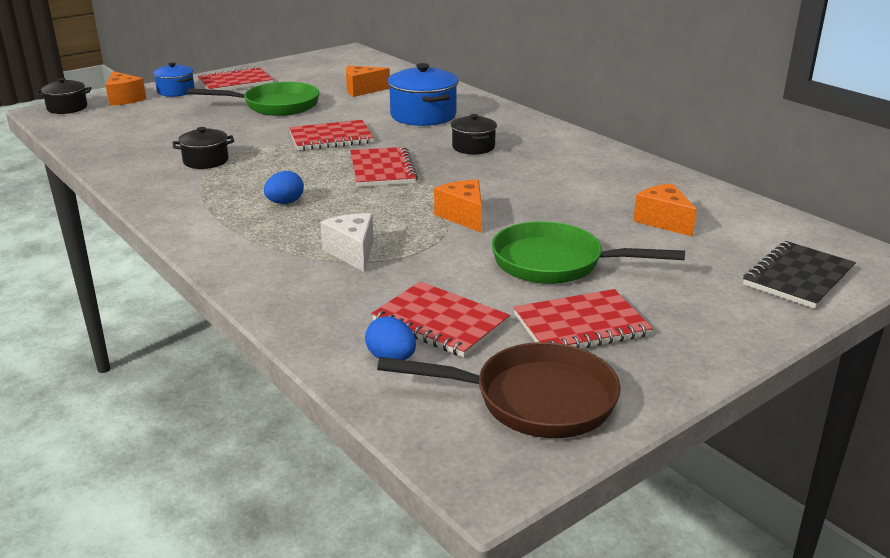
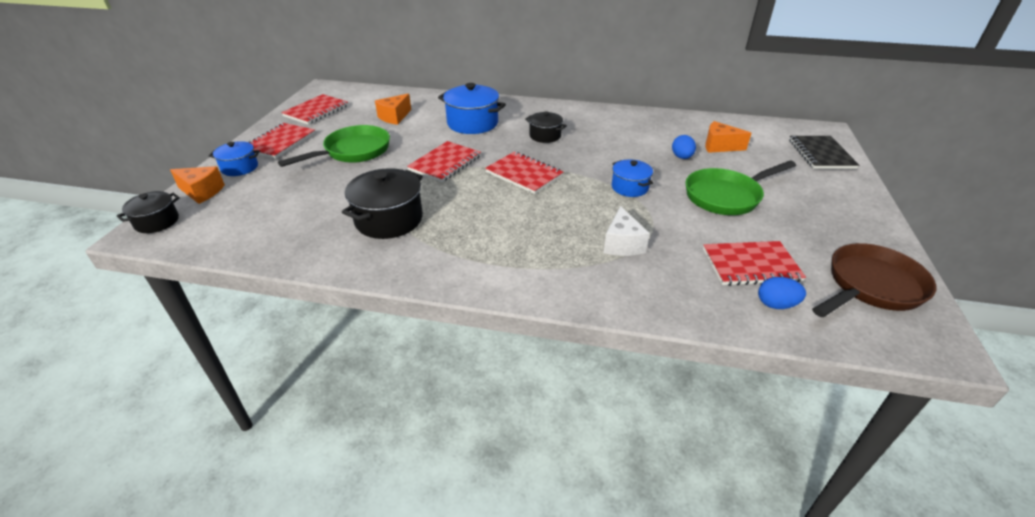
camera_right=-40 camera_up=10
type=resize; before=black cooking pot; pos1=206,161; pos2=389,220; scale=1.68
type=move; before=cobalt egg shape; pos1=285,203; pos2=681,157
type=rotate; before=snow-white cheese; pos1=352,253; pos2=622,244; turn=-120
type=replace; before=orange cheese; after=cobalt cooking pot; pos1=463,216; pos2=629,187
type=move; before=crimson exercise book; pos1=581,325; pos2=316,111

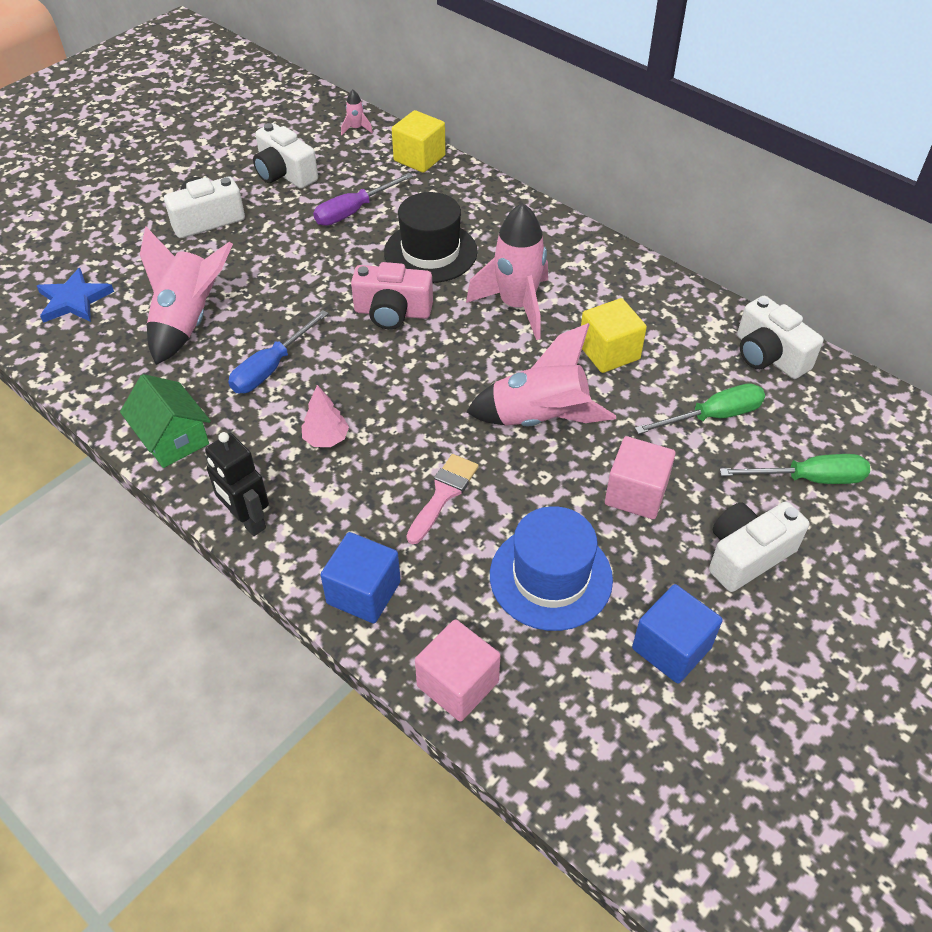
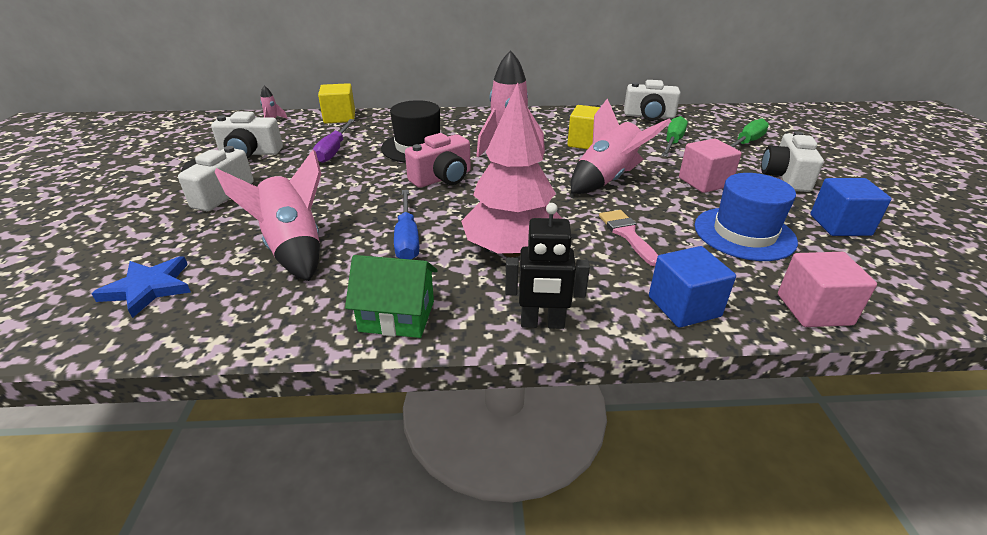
camera_right=-45 camera_up=-15
type=resize; before=rose-pink tree; pos1=326,439; pos2=512,250; scale=2.3

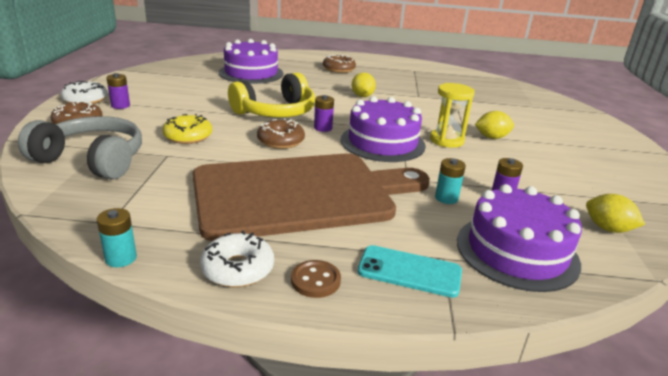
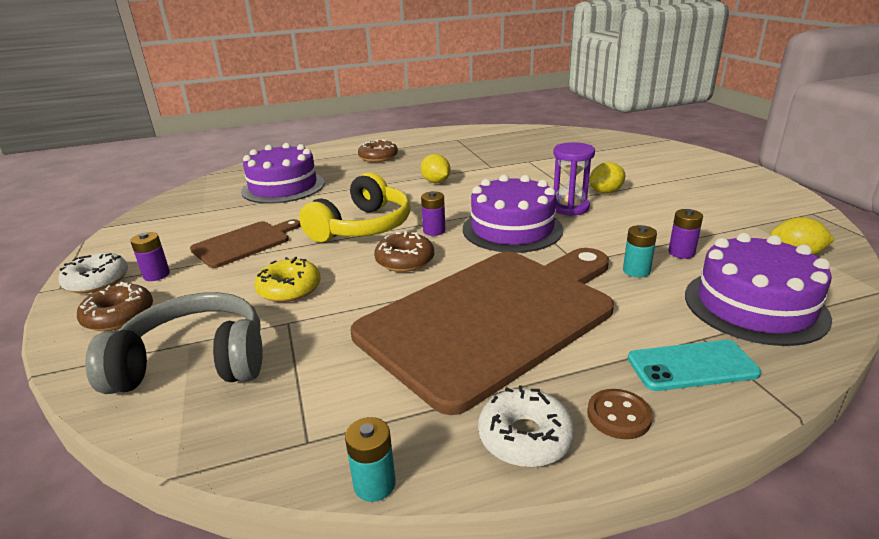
camera_right=-20 camera_up=0
type=recolor; before=bright yellow sand timer; after=royal purple sand timer; pos1=446,140; pos2=569,208
type=insert; after=russet bread board; pos2=244,243

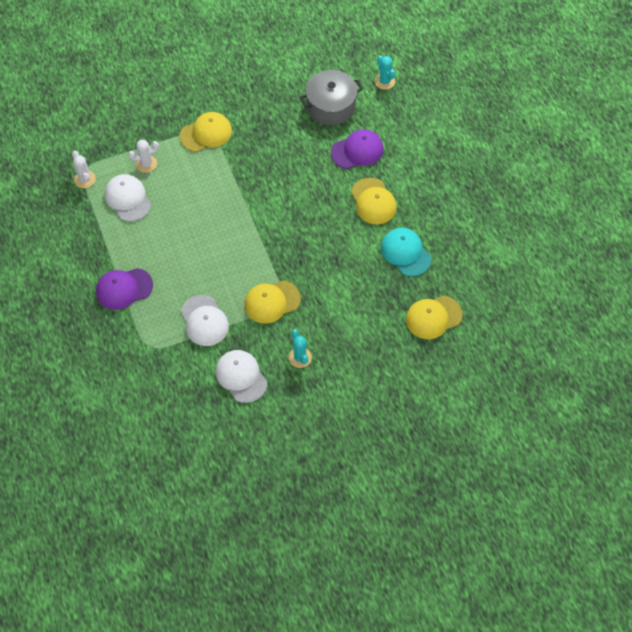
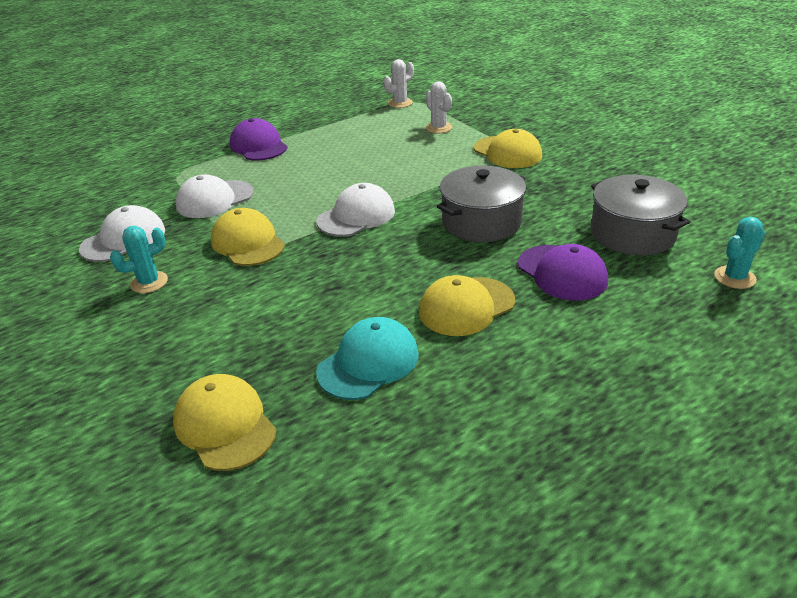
camera_right=80 camera_up=-25
type=move; before=snow-white peaked cap; pos1=128,199; pos2=356,216
type=insert; after=grey cooking pot; pos2=481,222

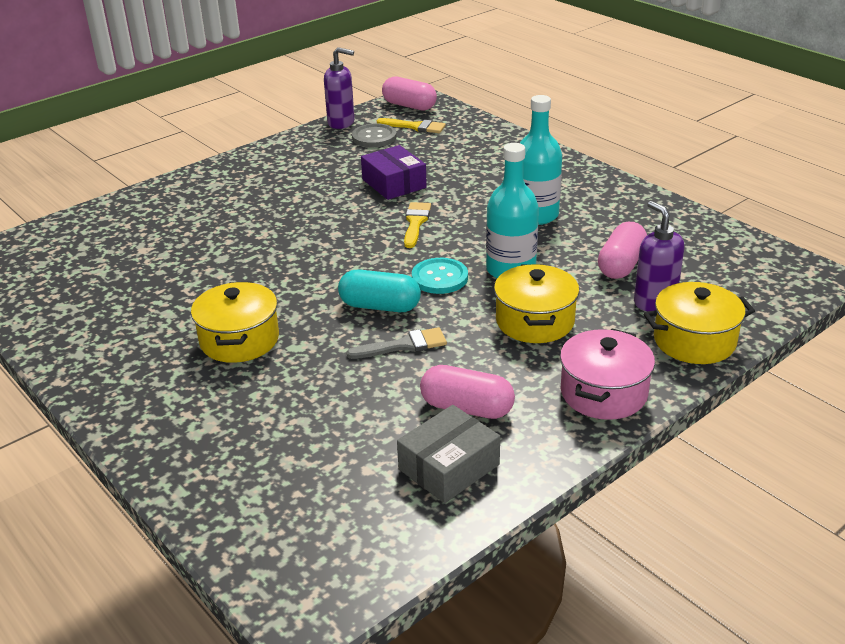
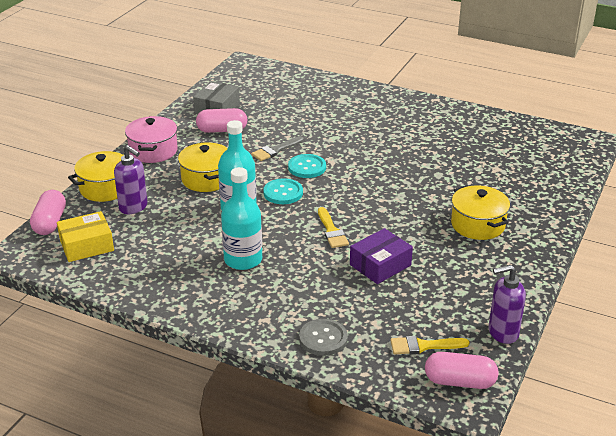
camera_right=155 camera_up=0
type=move; before=bright yellow cooking pot; pos1=239,340; pos2=477,225
type=replace; before=turquoise pill shape; after=turquoise button; pos1=380,306; pos2=307,167
type=move; before=grey button; pos1=374,137; pos2=323,338
type=rotate; before=royal purple parcel; pos1=394,183; pos2=380,265; turn=-75
type=move; before=rose-pink pill shape; pos1=621,265; pos2=50,222
type=insert; after=bright yellow parcel; pos2=86,245

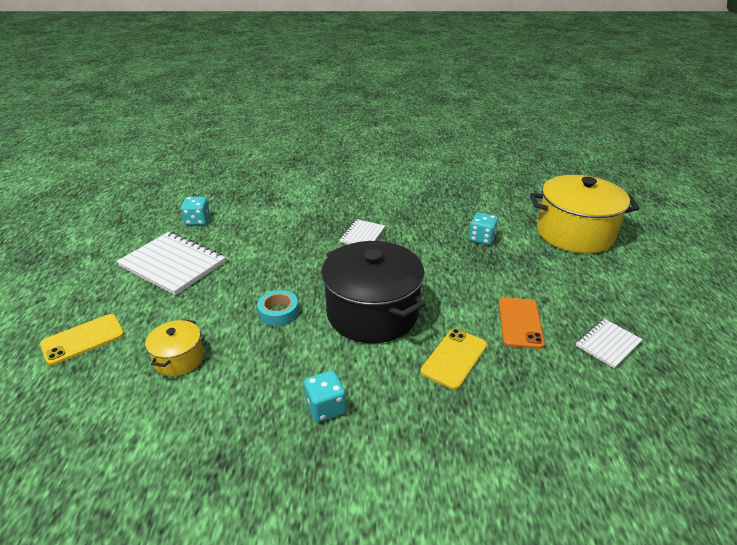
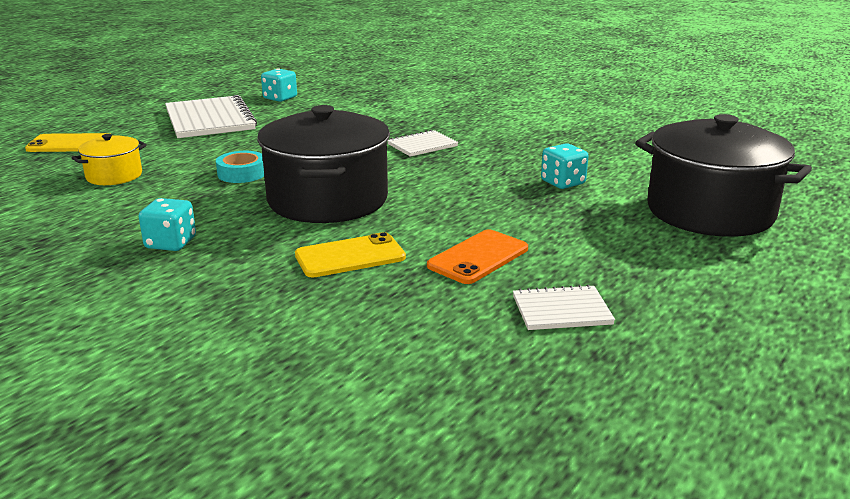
camera_right=35 camera_up=-10
type=recolor; before=bright yellow cooking pot; after=black cooking pot; pos1=574,233; pos2=710,212

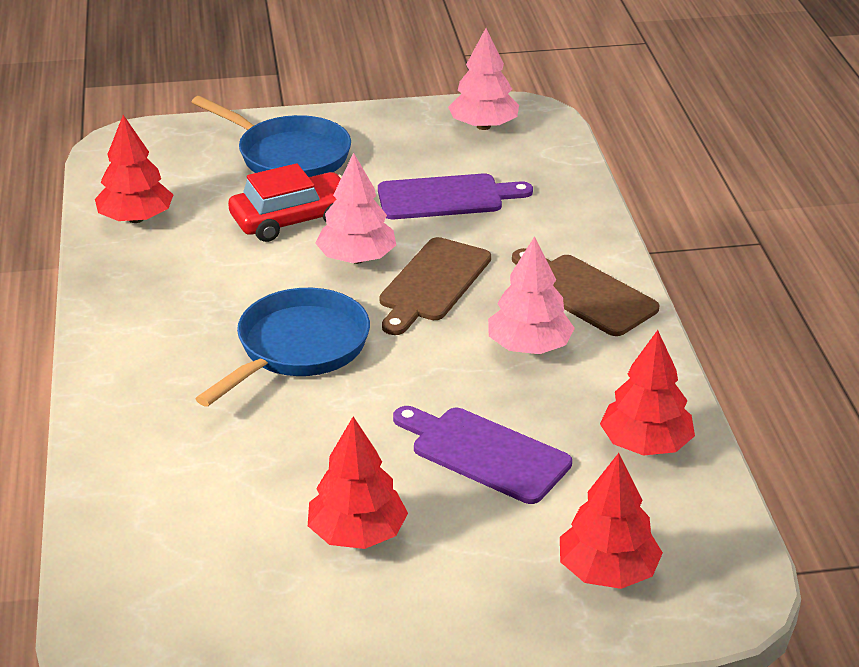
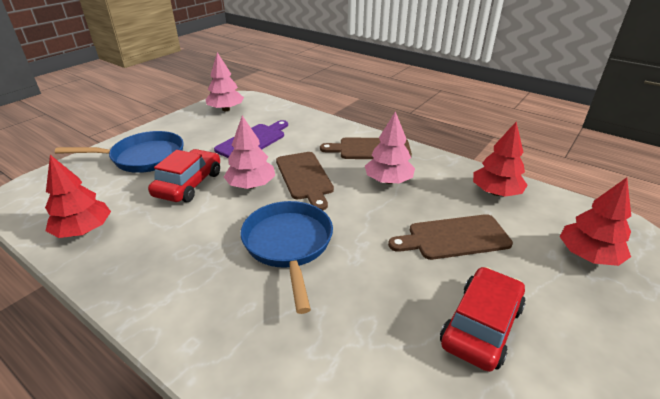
camera_right=-45 camera_up=0
type=replace; before=crimson tree; after=crimson automobile; pos1=357,534; pos2=481,326
type=recolor; before=royal purple bread board; after=russet bread board; pos1=484,453; pos2=454,238

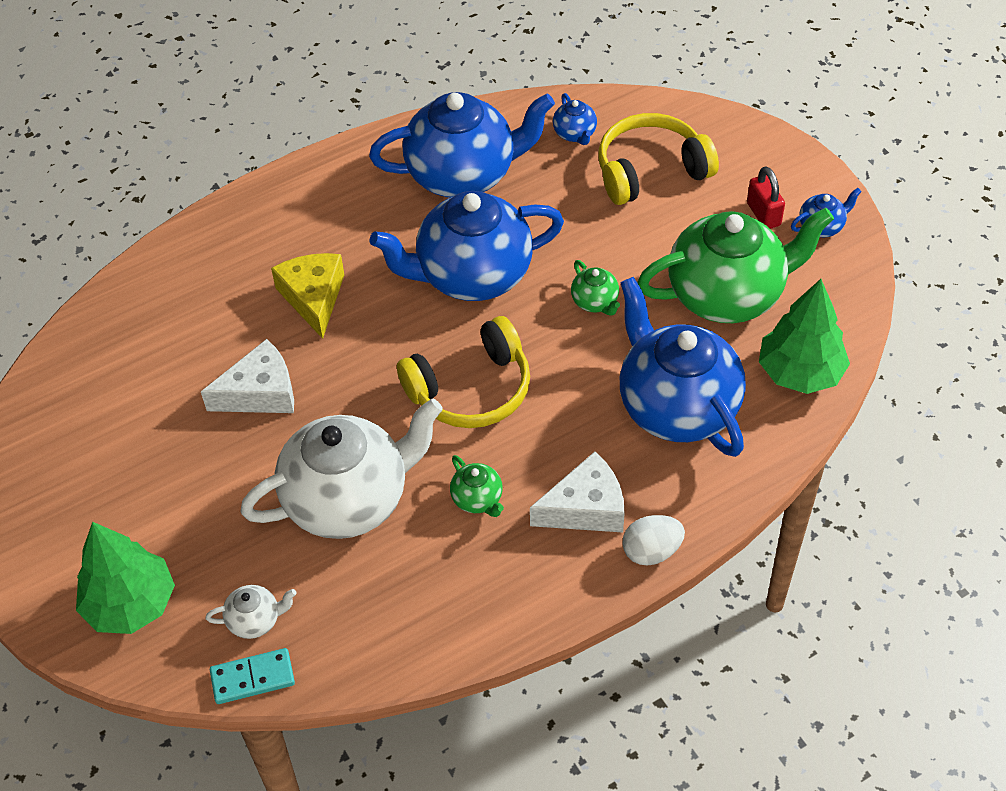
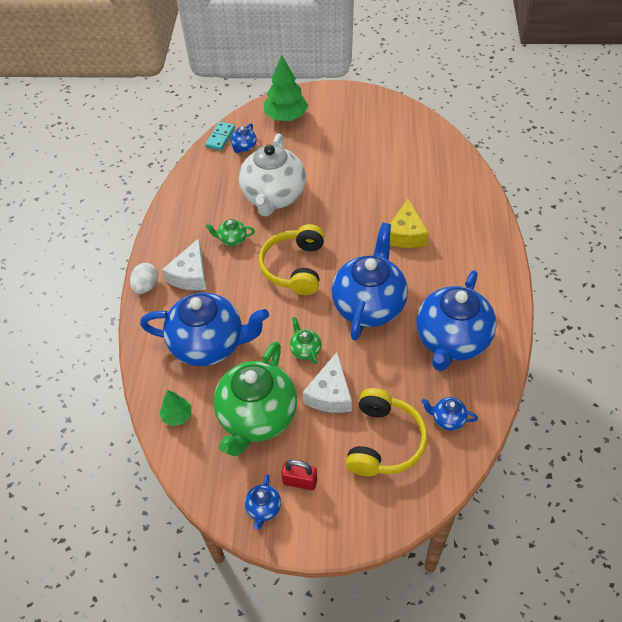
camera_right=125 camera_up=0
type=move; before=snow-white cheese; pos1=260,393; pos2=330,394
type=recolor; before=snow-white teapot; after=cobalt teapot; pos1=255,620; pos2=244,147
type=rotate; before=bright yellow cheese; pos1=313,298; pos2=405,234; turn=75
type=rotate; before=emerald teapot; pos1=595,302; pos2=305,350; turn=60
type=resize; before=emerald tree; pos1=800,372; pos2=177,416; scale=0.54

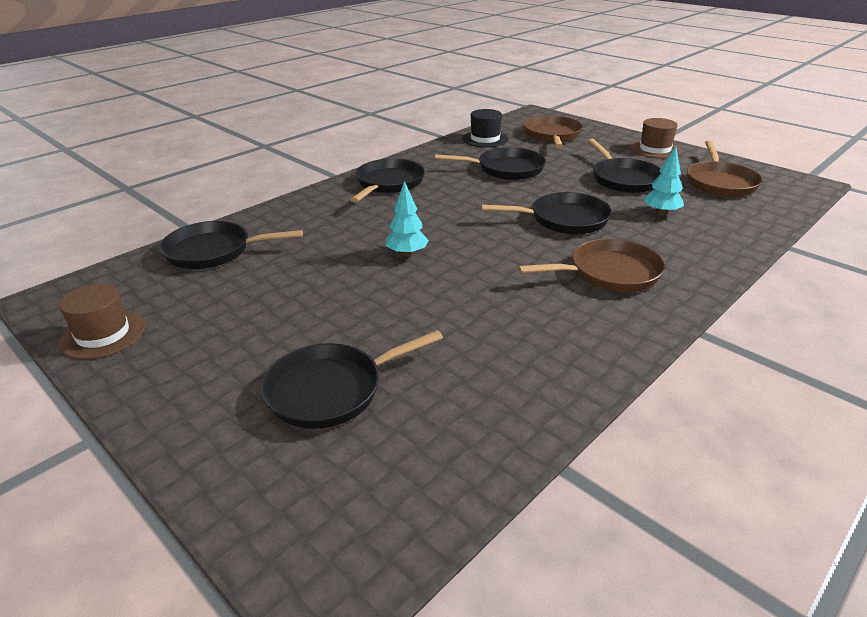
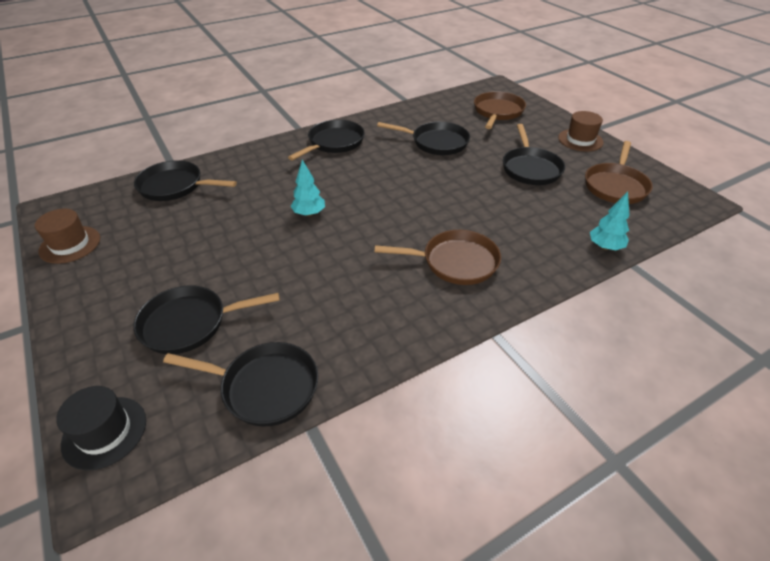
camera_right=15 camera_up=10
type=move; before=black hat; pos1=485,139; pos2=104,432
type=move; before=black frying pan; pos1=564,219; pos2=265,387
type=move; before=turquoise tree; pos1=661,213; pos2=605,247

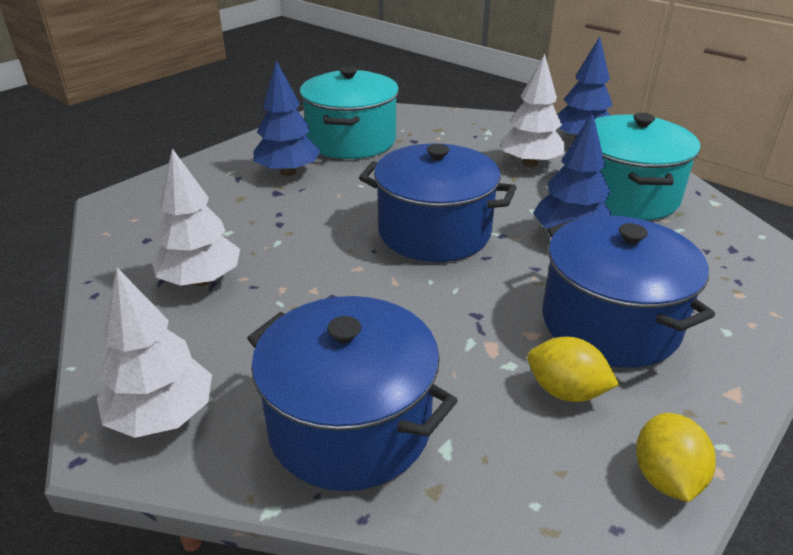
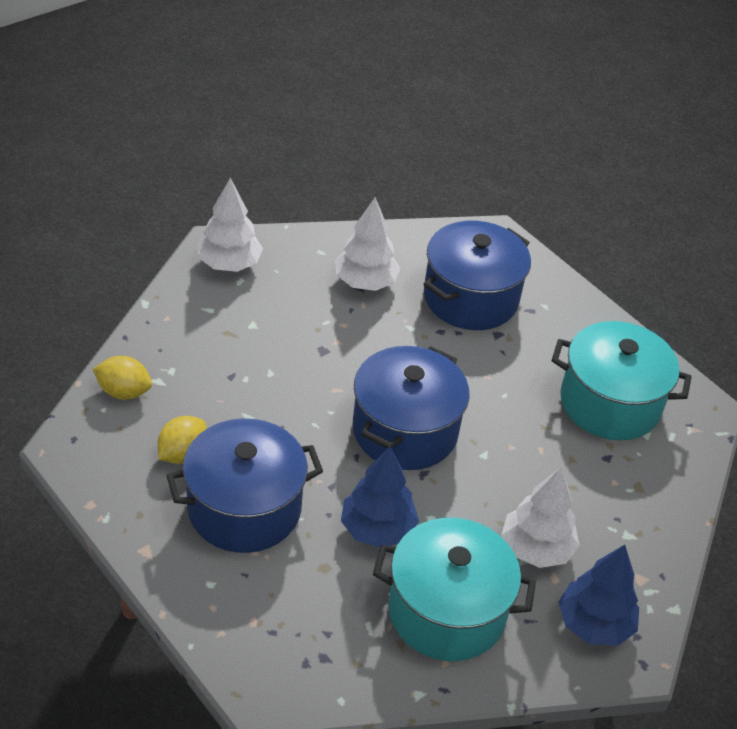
camera_right=95 camera_up=10
type=move; before=cobalt cooking pot; pos1=350,426; pos2=470,298
type=delete; before=cobalt tree; pos1=288,172
type=move; before=bright yellow citrus fruit; pos1=666,477; pos2=124,392

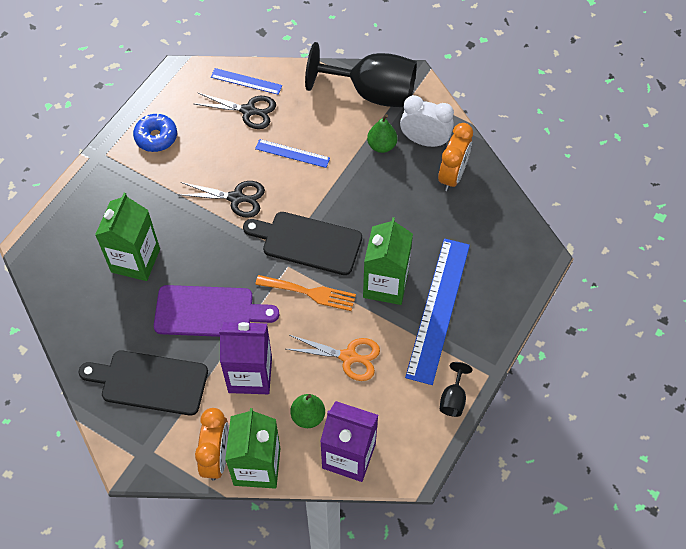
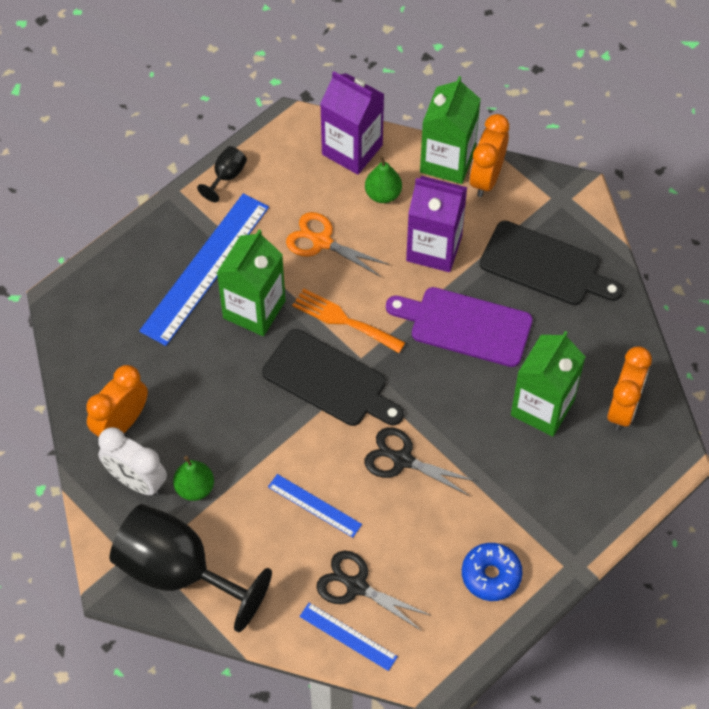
camera_right=-165 camera_up=0
type=insert; after=orange bedside clock; pos2=623,408

